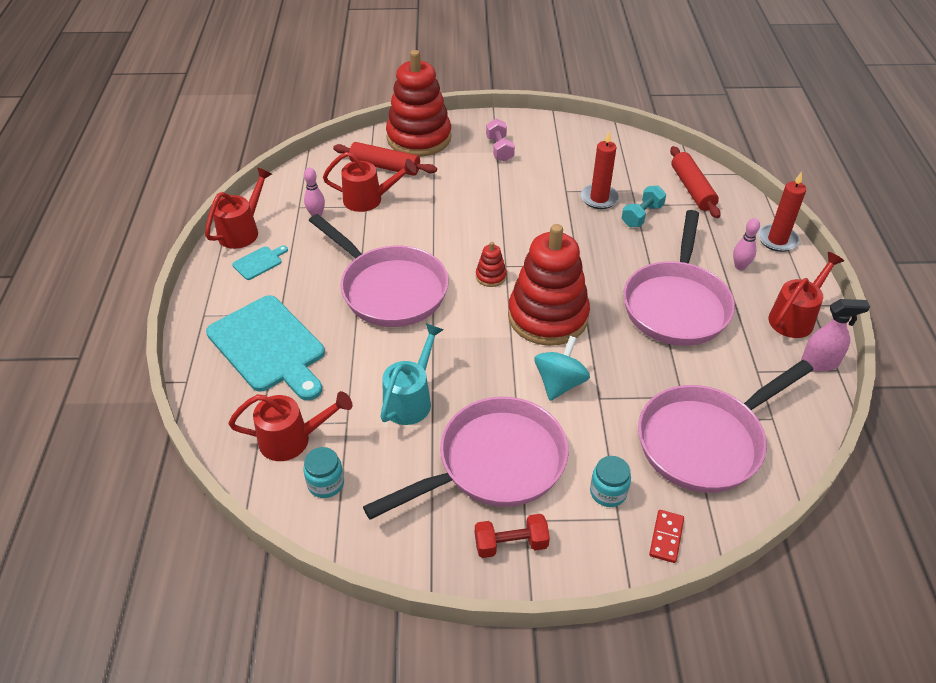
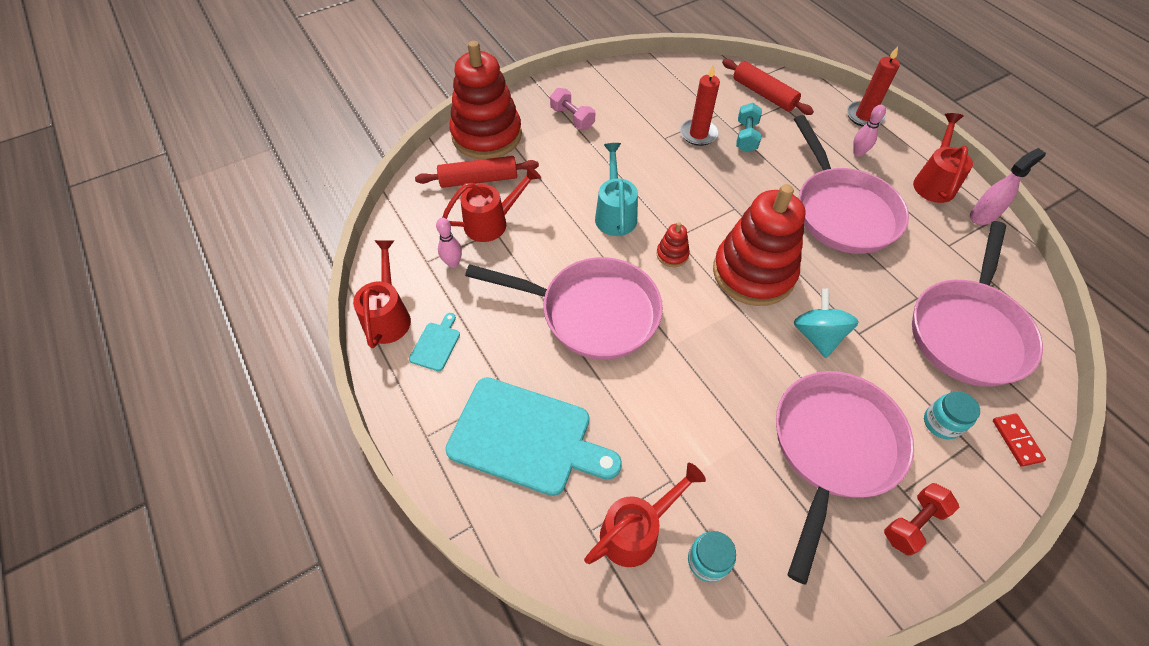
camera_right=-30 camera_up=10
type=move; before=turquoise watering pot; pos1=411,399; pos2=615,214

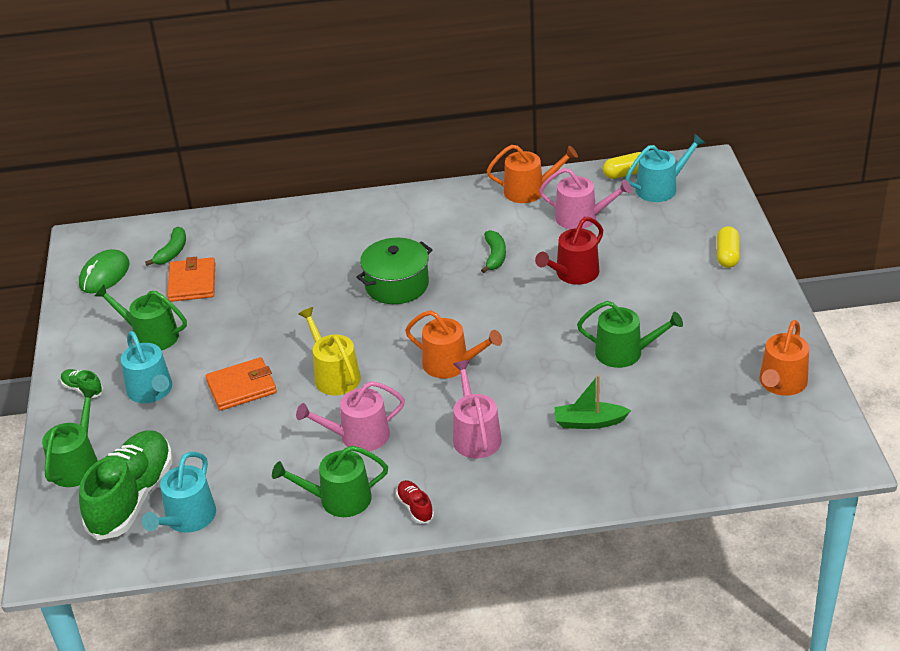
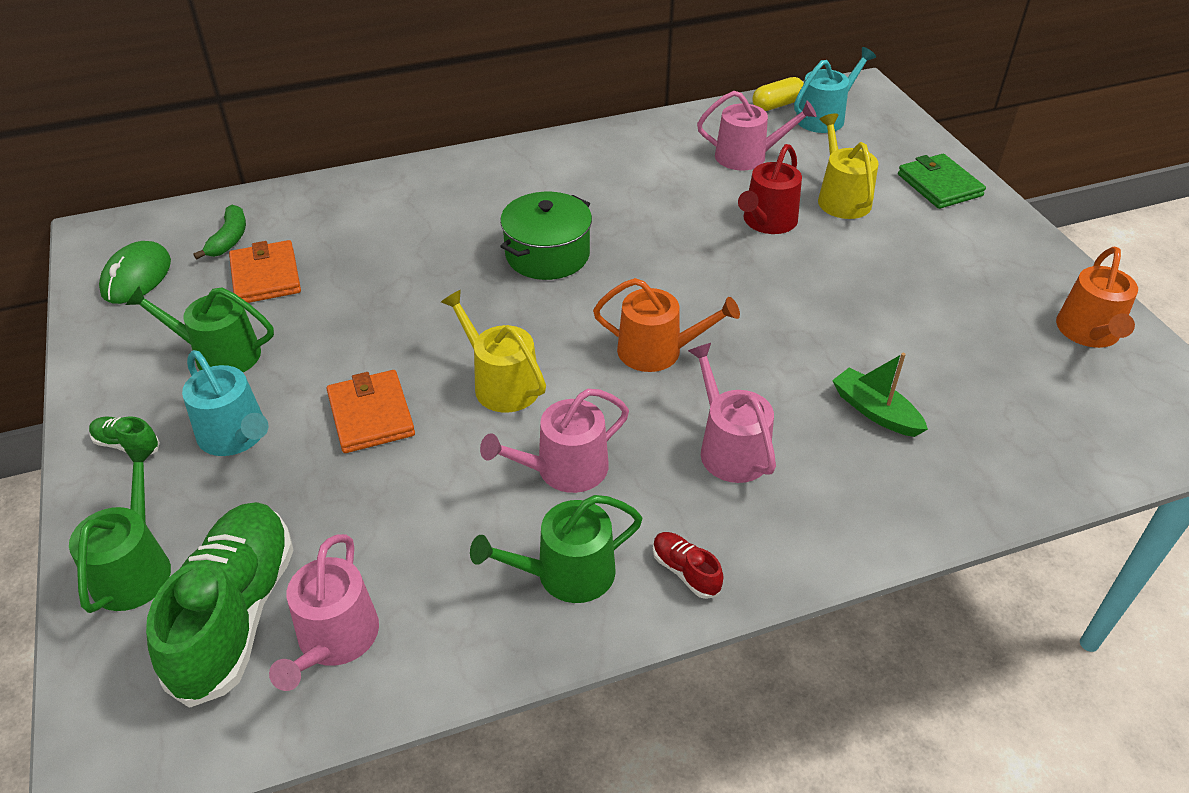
camera_right=-15 camera_up=5
type=recolor; before=turquoise watering pot; after=rose-pink watering pot; pos1=187,519; pos2=334,640
type=rotate; before=orange billfold; pos1=241,387; pos2=371,415; turn=-75
type=delete; before=emerald banana; pos1=495,256
type=delete; before=orange watering pot; pos1=529,191
type=rotate; before=emerald toy boat; pos1=589,422; pos2=875,411; turn=60
type=delete; before=emerald watering pot; pos1=625,352
type=replace; before=bright yellow pill shape; after=emerald billfold; pos1=727,255; pos2=939,185
type=insert; after=bright yellow watering pot; pos2=841,198

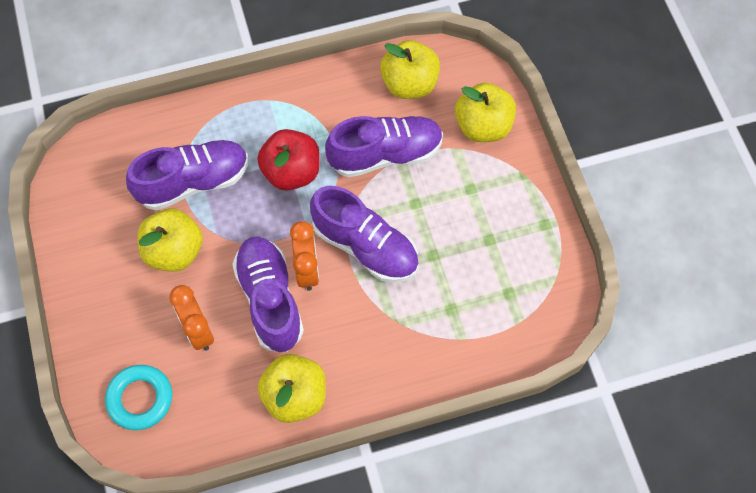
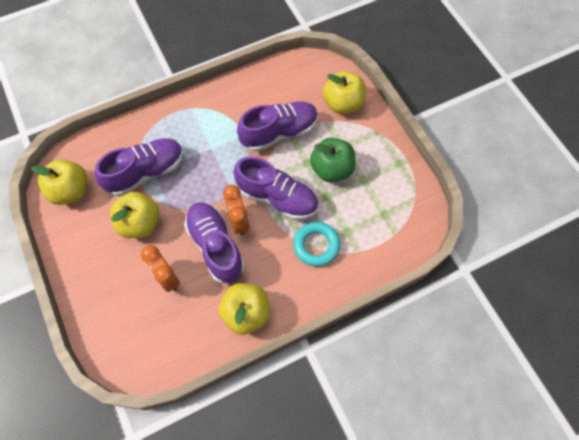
camera_right=-10 camera_up=0
type=move; before=turquoise torus; pos1=140,399; pos2=316,245
type=delete; before=crimson apple; pos1=291,172
type=move; before=bright yellow apple; pos1=409,84; pos2=70,191
type=insert; after=emerald apple; pos2=331,169

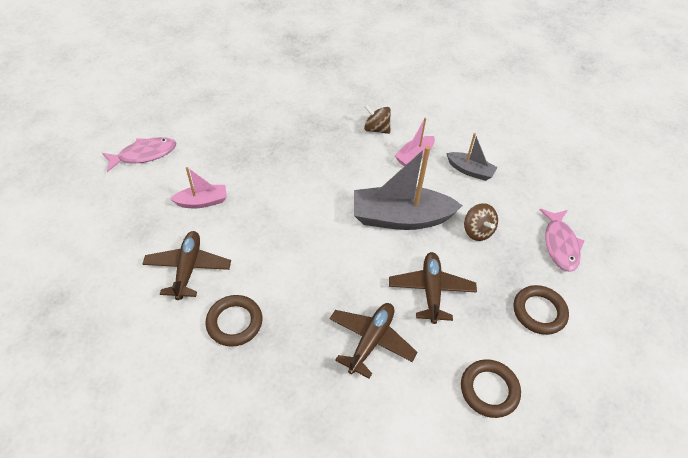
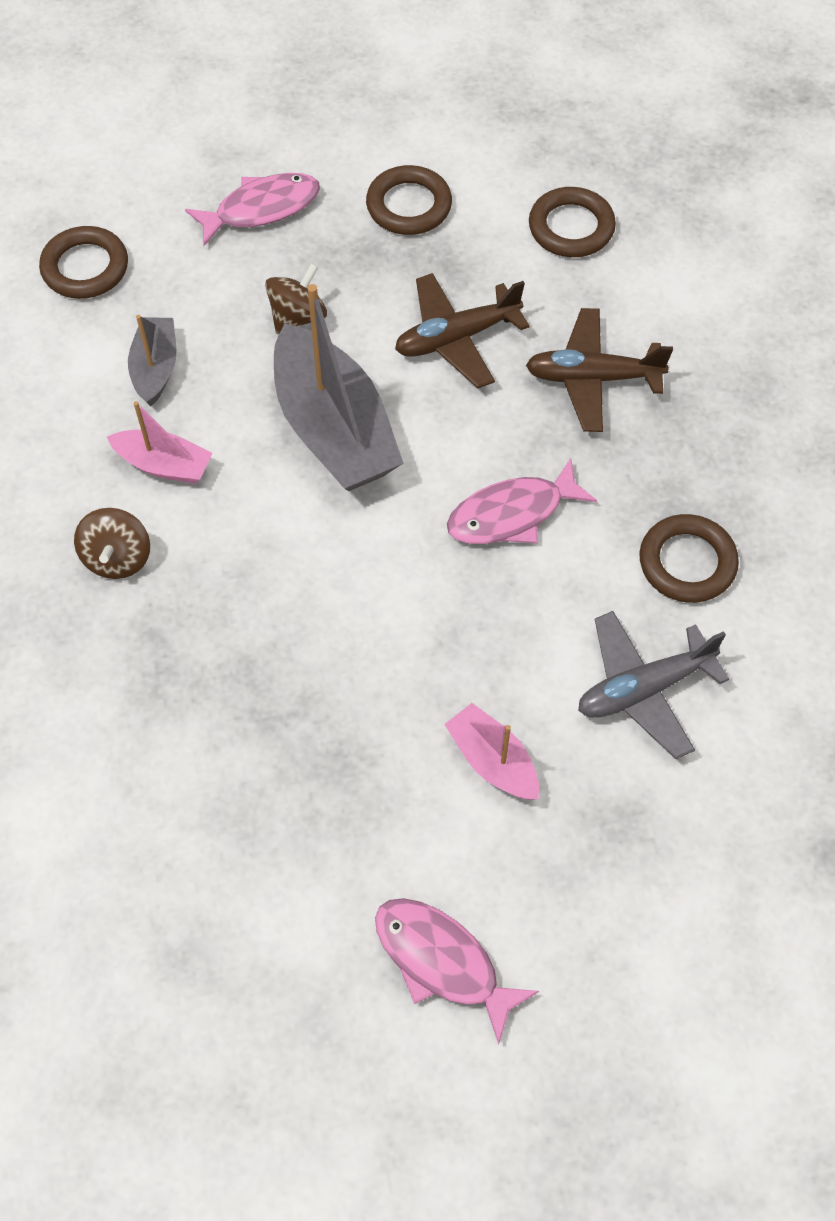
camera_right=-115 camera_up=10
type=recolor; before=russet aeroplane; after=grey aeroplane; pos1=188,268; pos2=644,689
type=insert; after=russet torus; pos2=85,267
type=insert; after=rose-pink fish; pos2=512,514

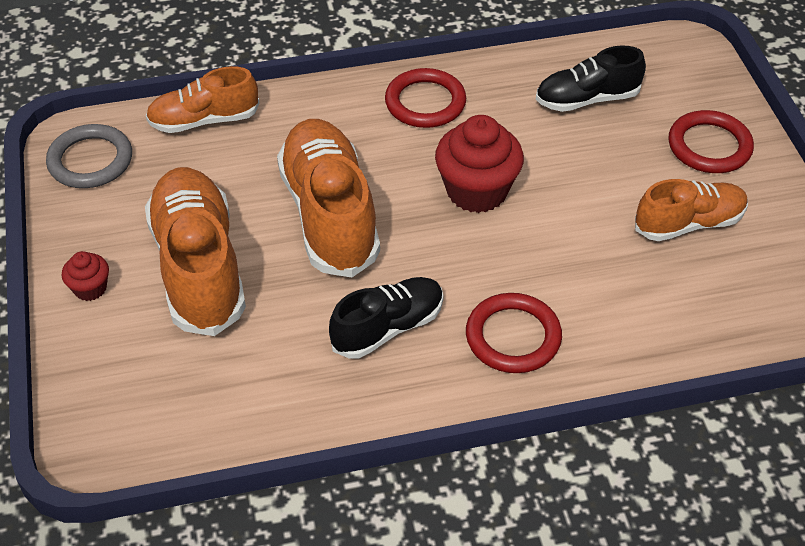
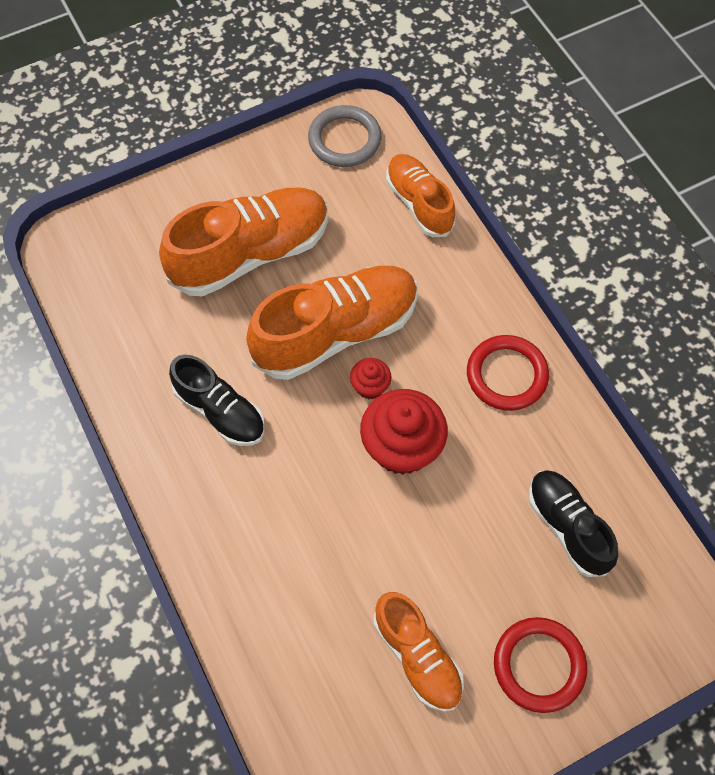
camera_right=75 camera_up=15
type=move; before=crimson muffin; pos1=90,288; pos2=370,386
type=delete; before=crimson torus; pos1=513,337

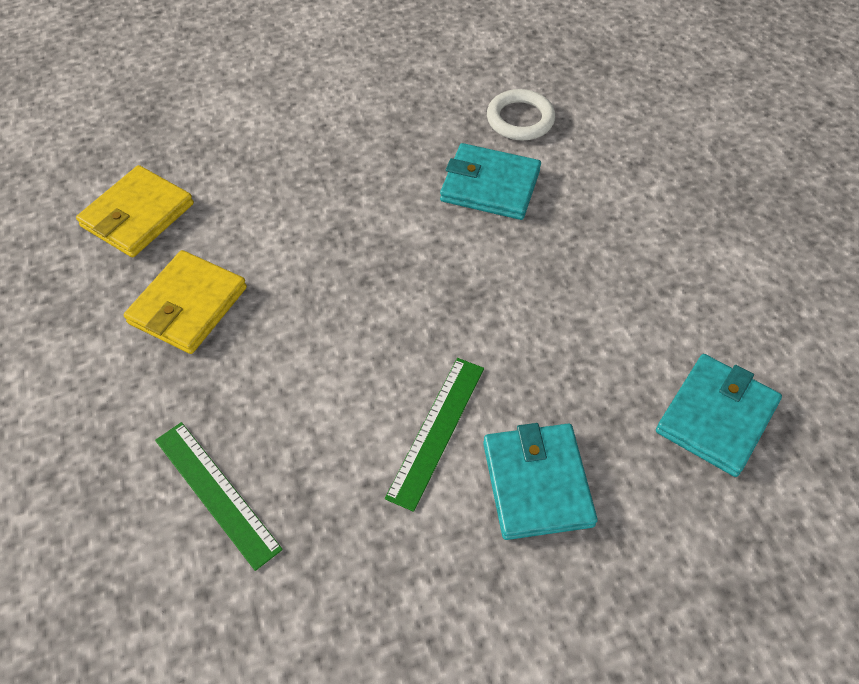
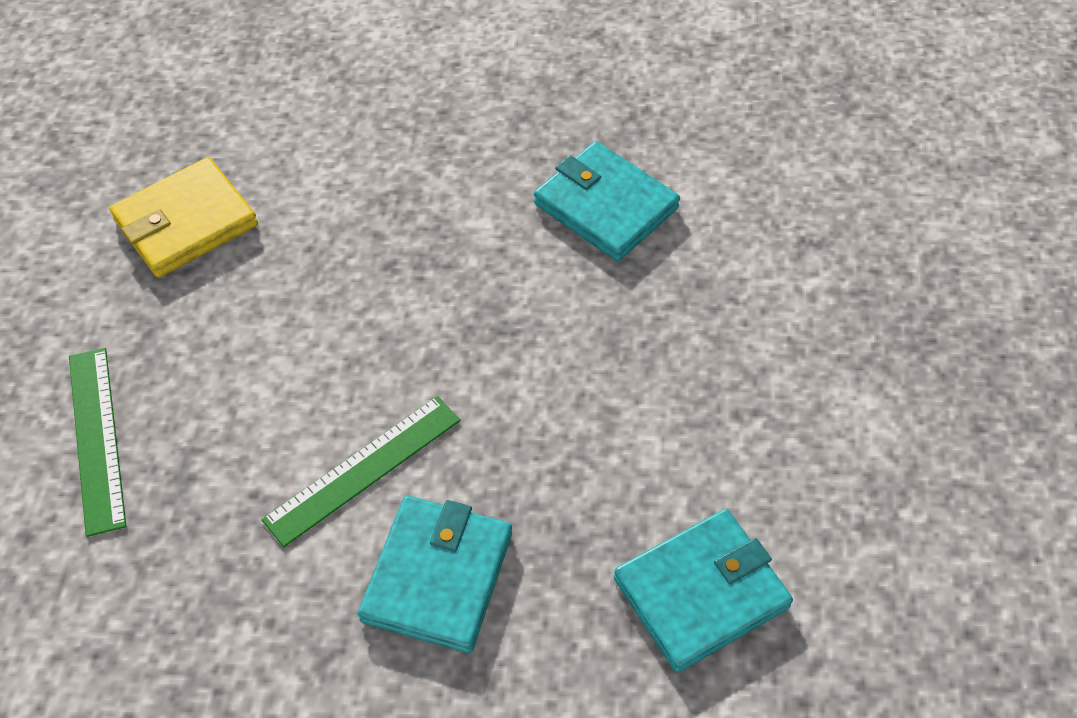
camera_right=25 camera_up=0
type=delete; before=bright yellow billfold; pos1=137,215
type=delete; before=snow-white torus; pos1=520,119

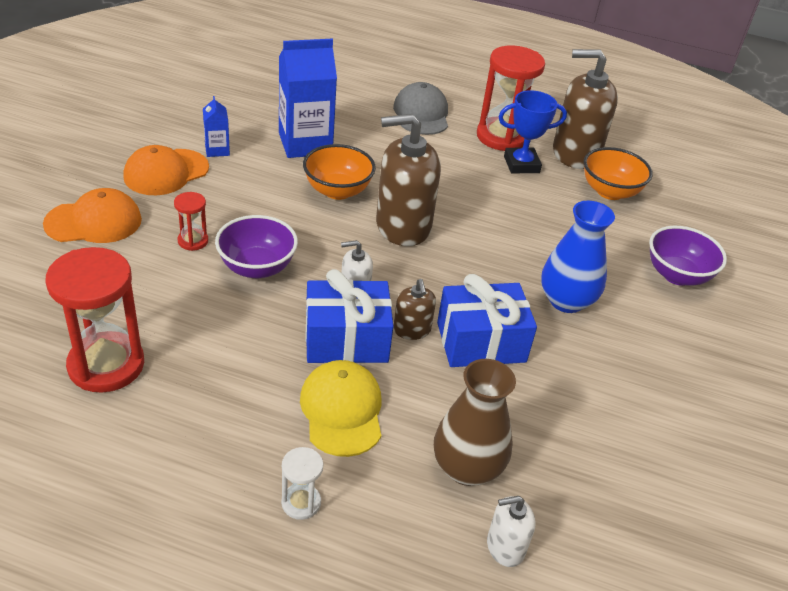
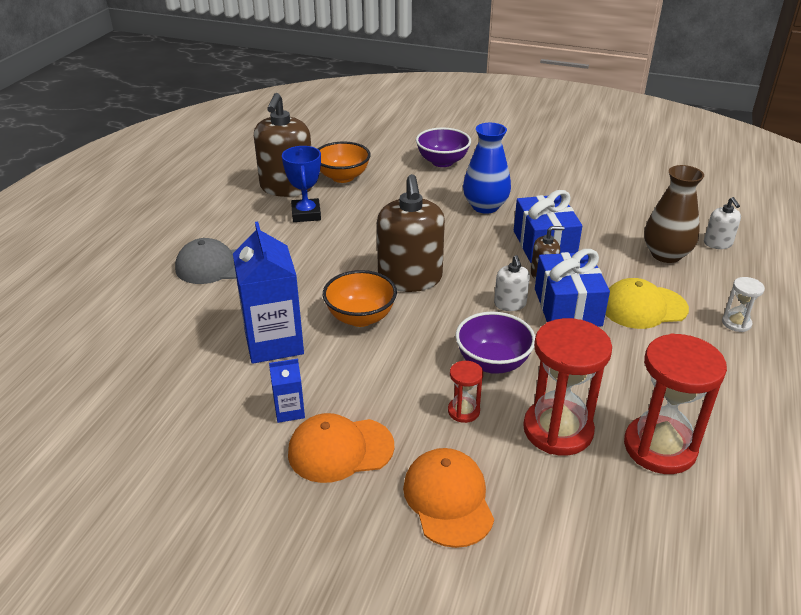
camera_right=-85 camera_up=-5
type=rotate; before=orange peaked cap; pos1=166,172; pos2=340,450; turn=120
type=move; before=crimson sand timer; pos1=501,137; pos2=558,430

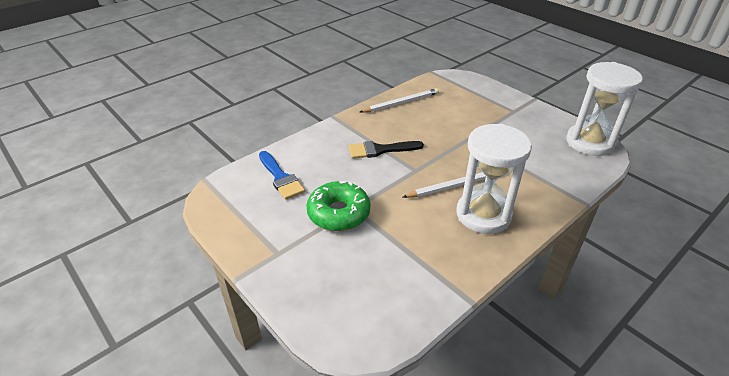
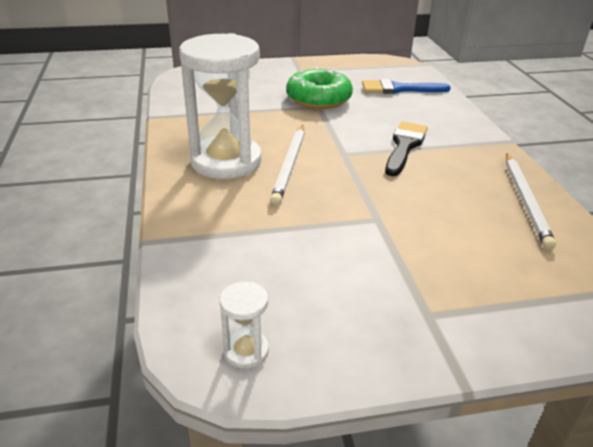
camera_right=120 camera_up=-5
type=resize; before=snow-white sand timer; pos1=589,142; pos2=246,351; scale=0.41

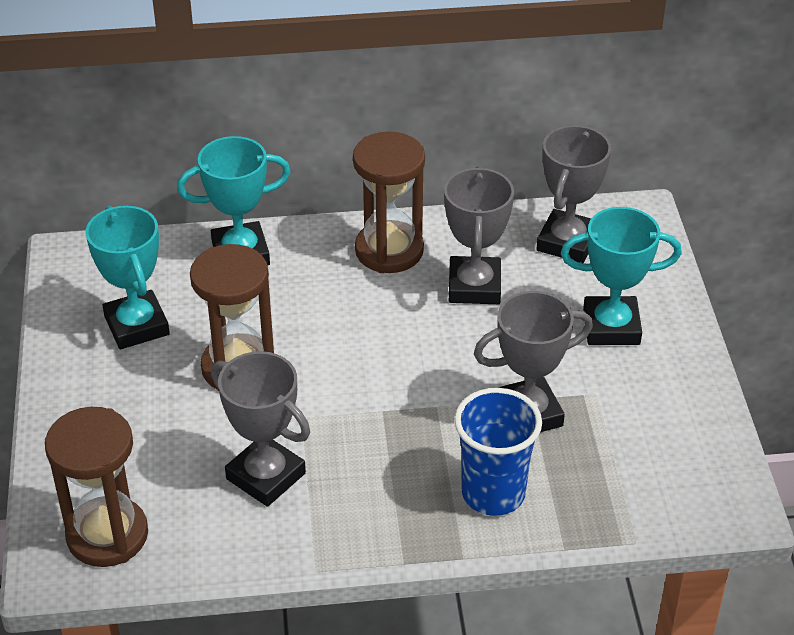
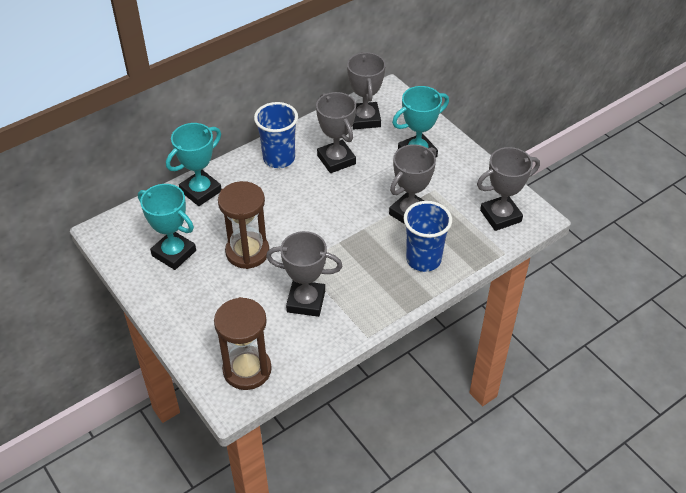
camera_right=-30 camera_up=5
type=replace; before=russet sand timer; after=cobalt tumbler; pos1=389,250; pos2=279,158
type=insert; after=grey award cup; pos2=500,216

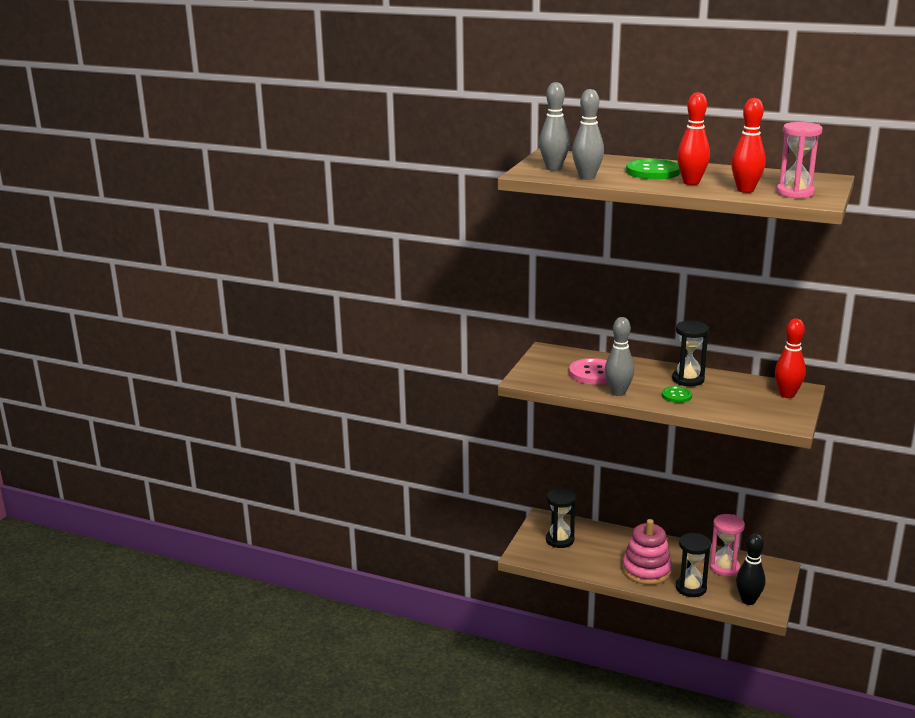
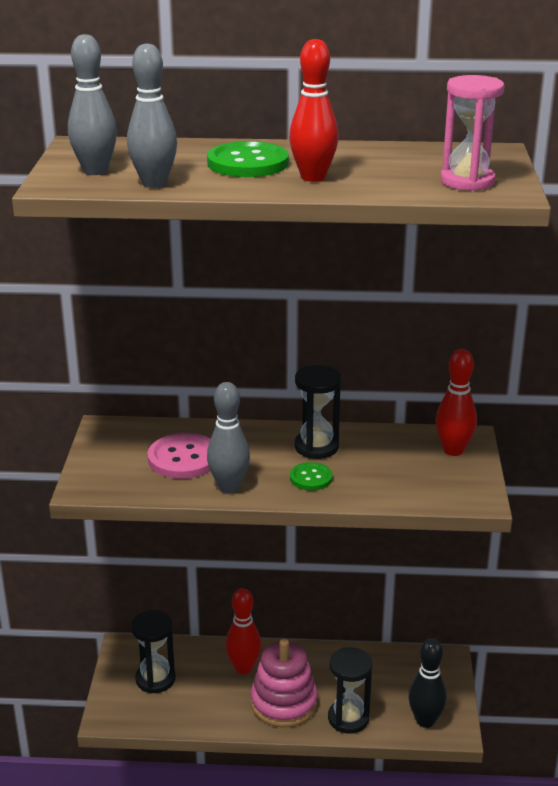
camera_right=-20 camera_up=5
type=delete; before=rose-pink sand timer; pos1=724,568
type=move; before=crimson bowling pin; pos1=745,190; pos2=243,668

